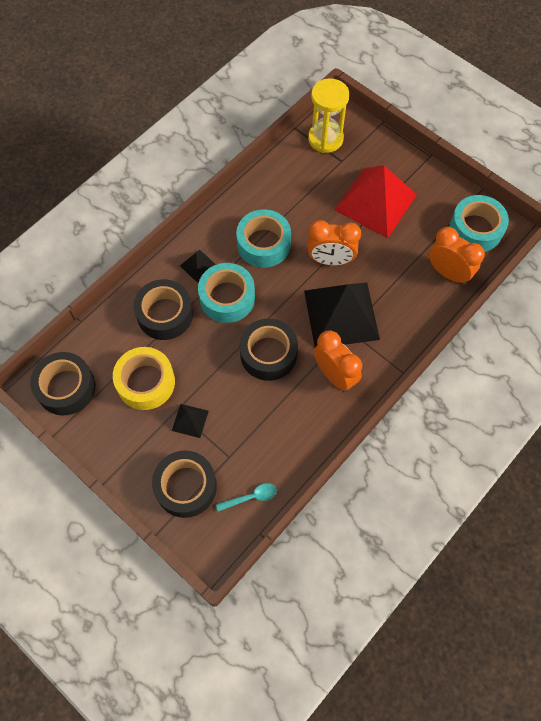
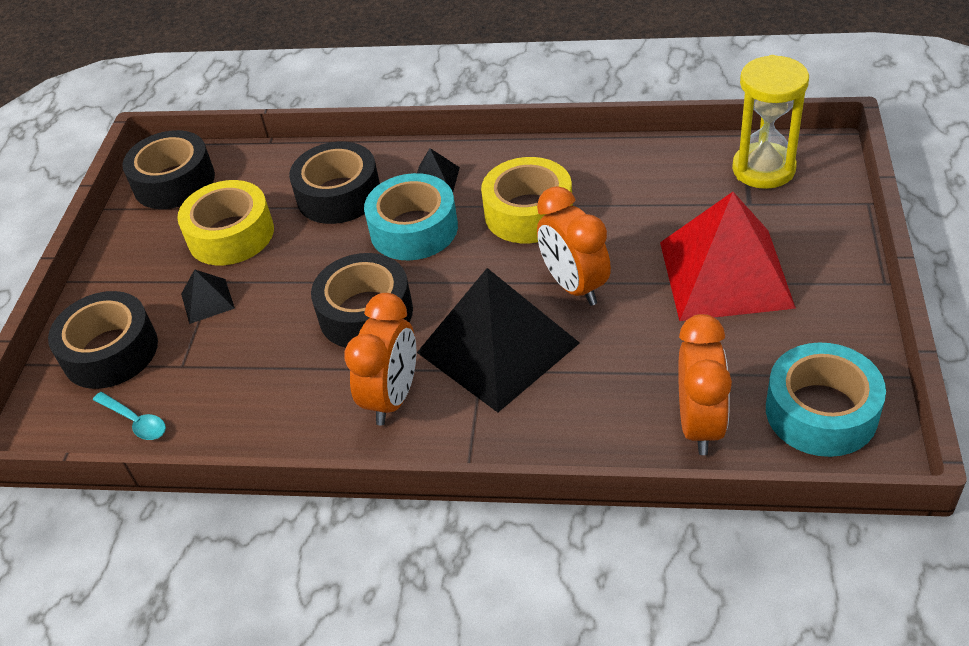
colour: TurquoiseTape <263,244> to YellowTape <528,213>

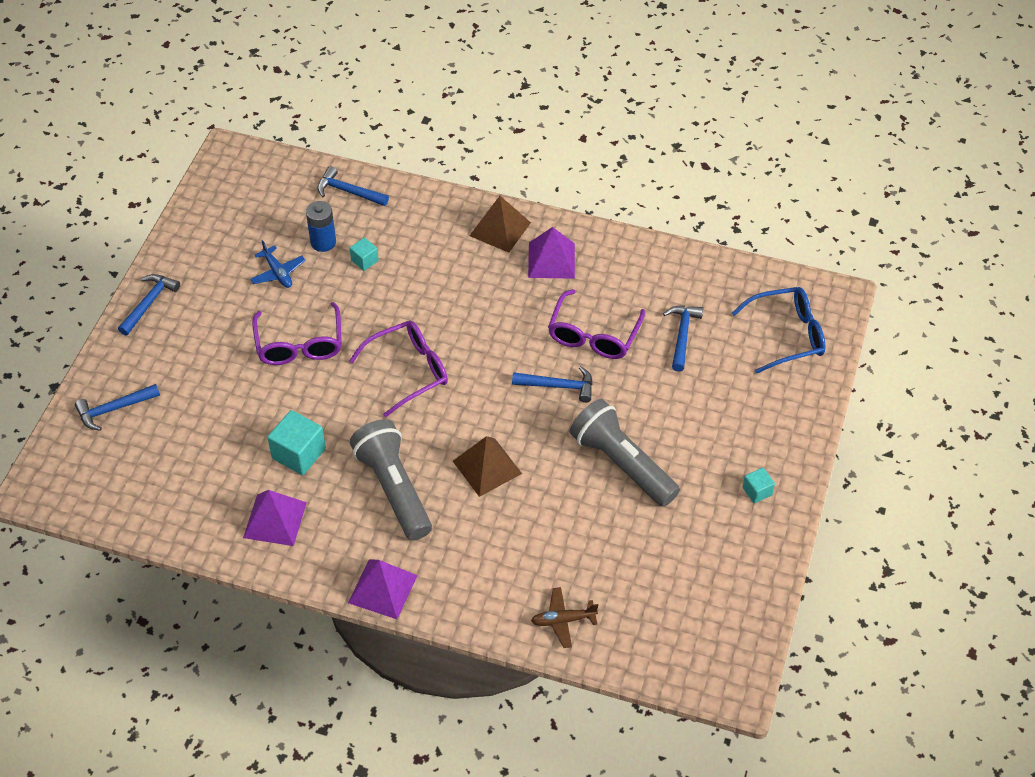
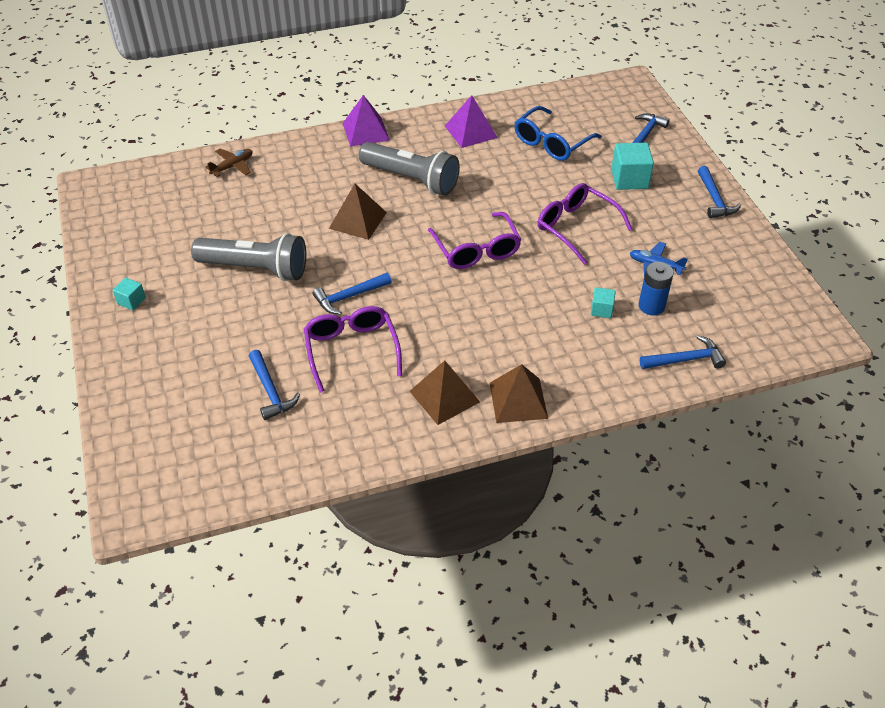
relocated: TurquoiseCube <299,453> to <629,179>; BlueGlasses <787,335> to <551,143>
colour: PurplePyramid <551,260> to BrownPyramid <444,396>
spun: PurpleGlasses <409,371> = <476,250> 45 degrees counterclockwise

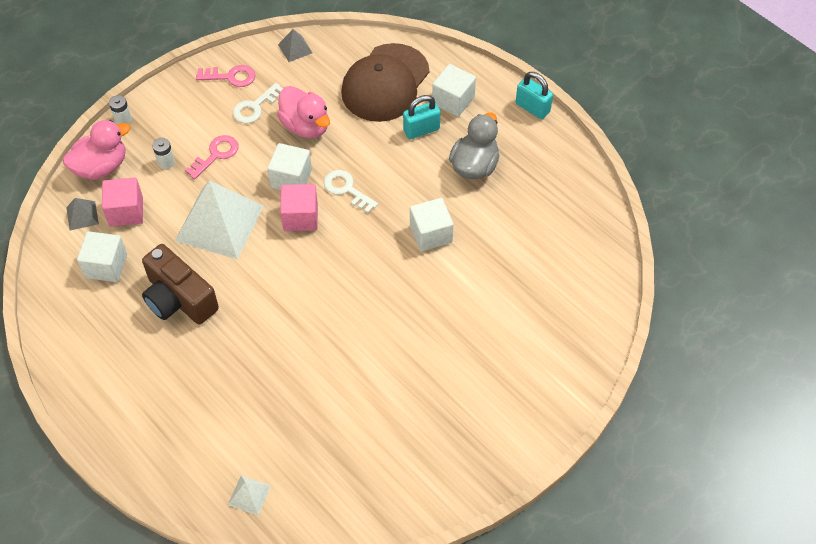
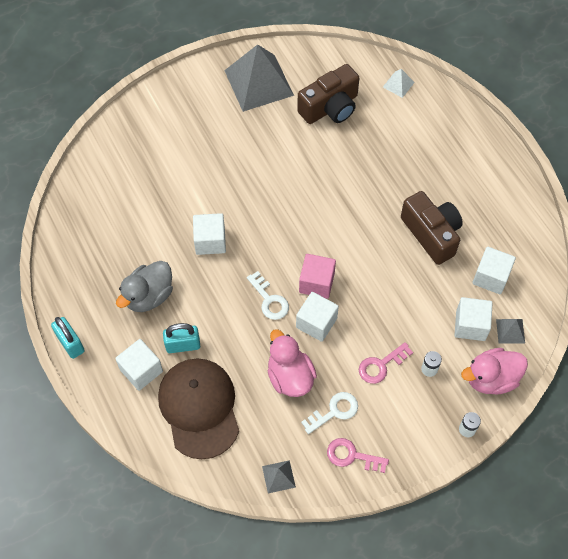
missing: WhitePyramid <219,223>
appeared: GreyPyramid <259,82>; BrownCamera <330,107>
colour: PinkCube <126,211> to WhiteCube <470,325>
spun: BrownCap <385,83> = <199,408> 60 degrees counterclockwise

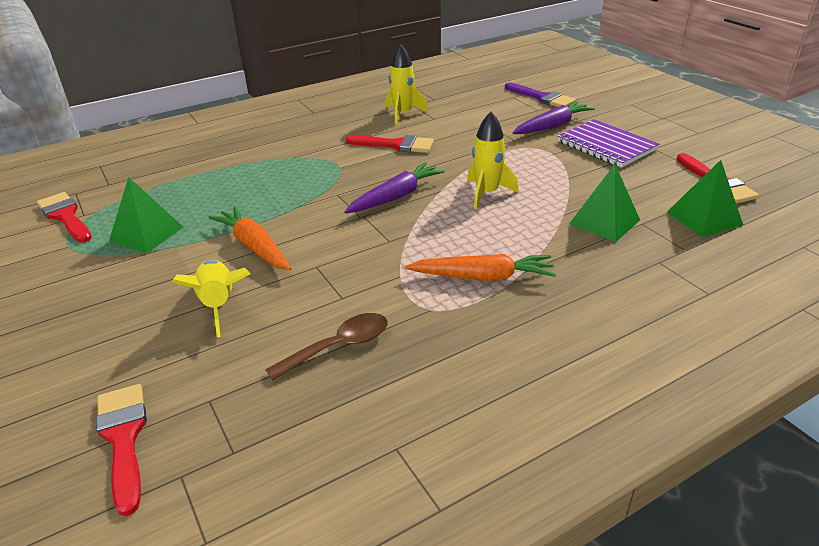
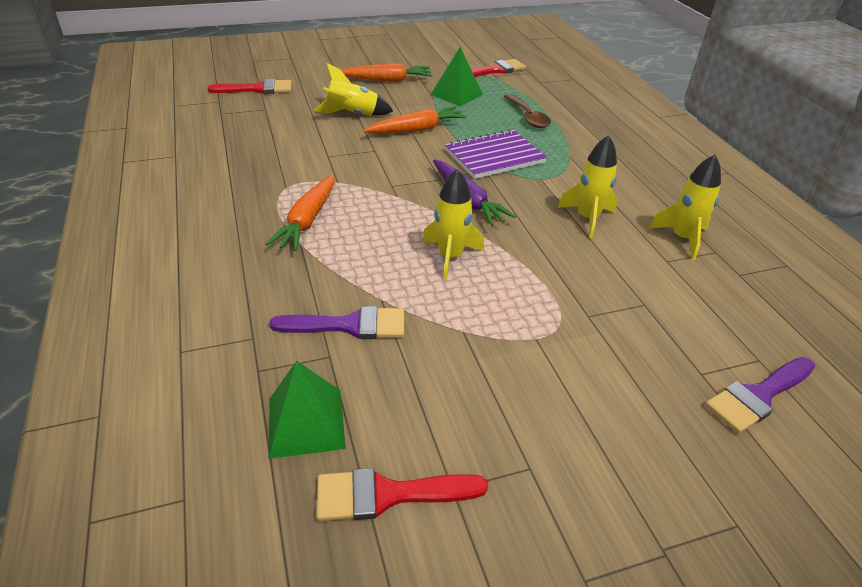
missing: PurpleCarrot <552,126>
appeared: OrangeCarrot <387,80>
relocated: BrownSpoon <339,346> to <528,117>; PurpleNotebook <606,145> to <494,157>
exchanged: RedBrush <396,145> to YellowRocket <587,218>; GreenPyramid <604,222> to PurpleBrush <349,325>

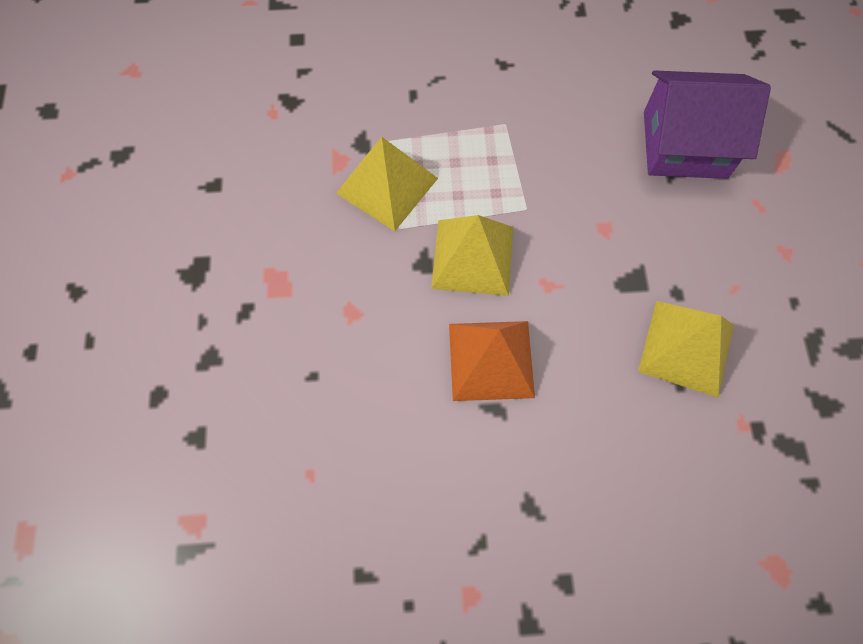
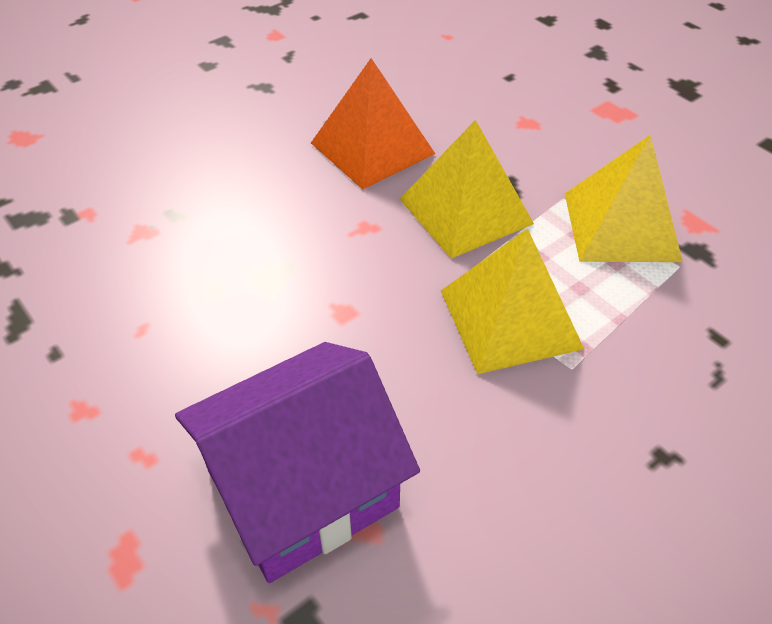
relocated: YellowPyramid <686,348> to <509,319>

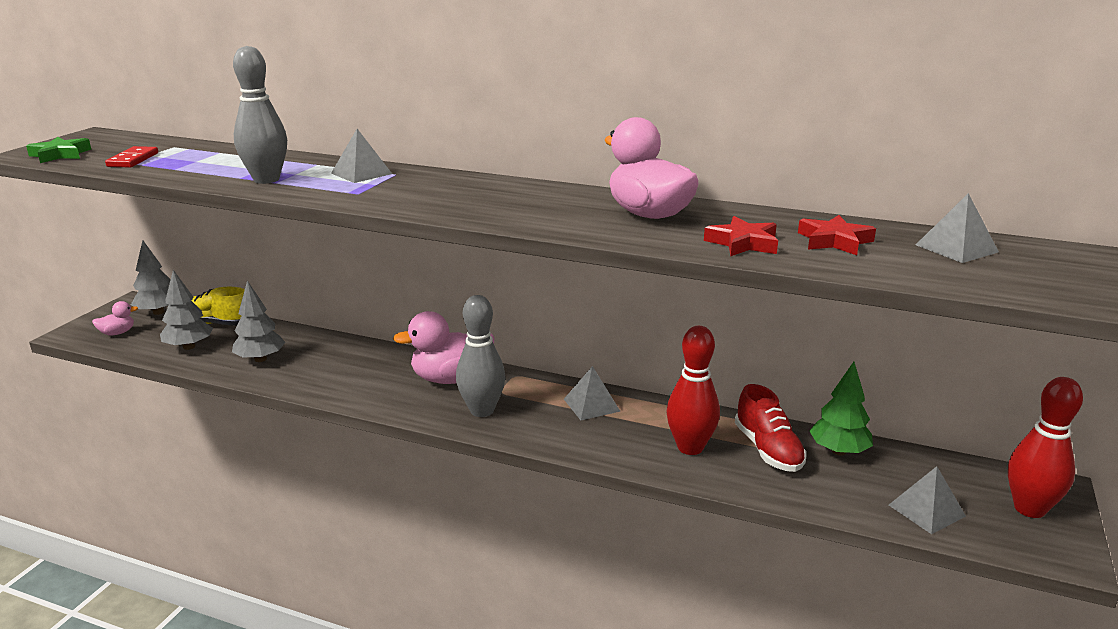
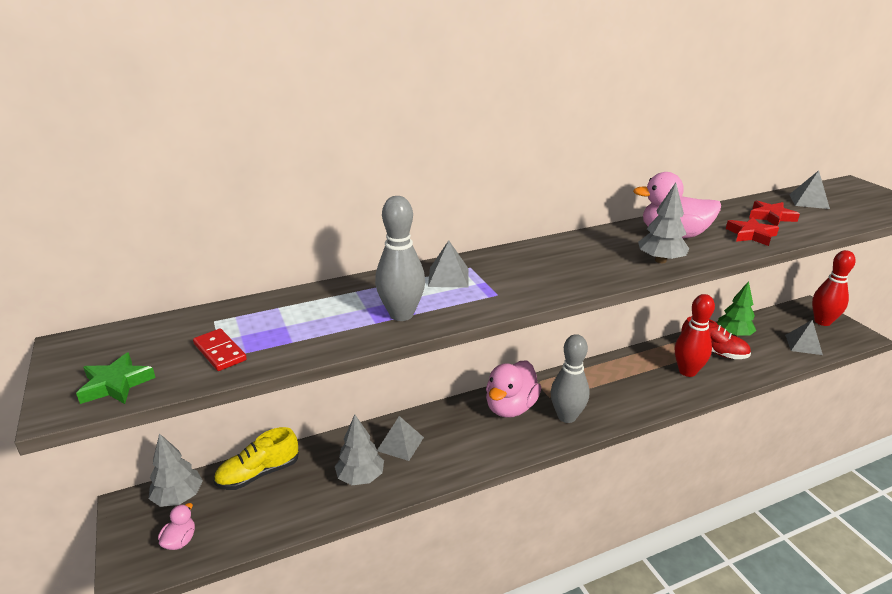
relocated: GreyTree <189,347> to <660,260>; GreyPyramid <591,405> to <400,444>

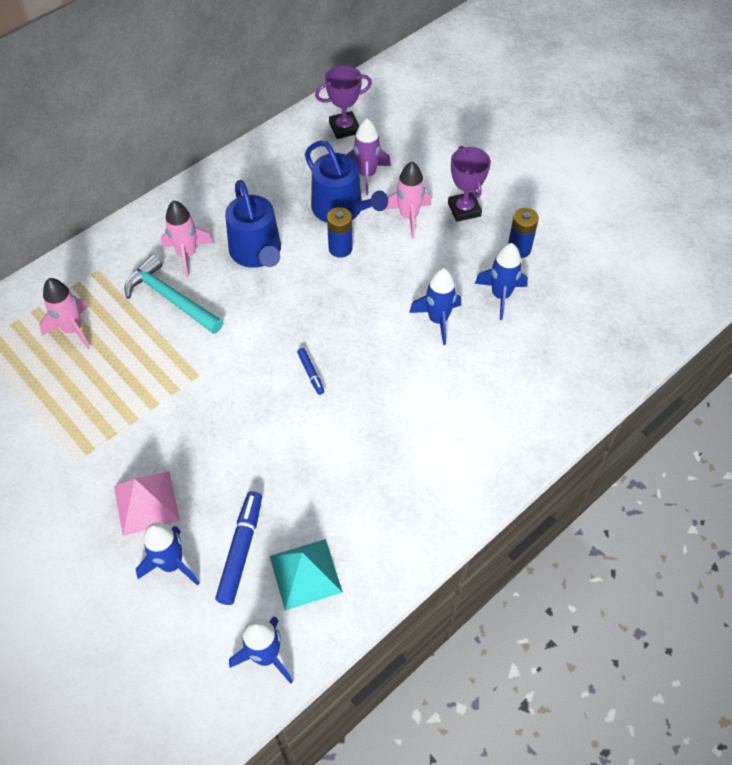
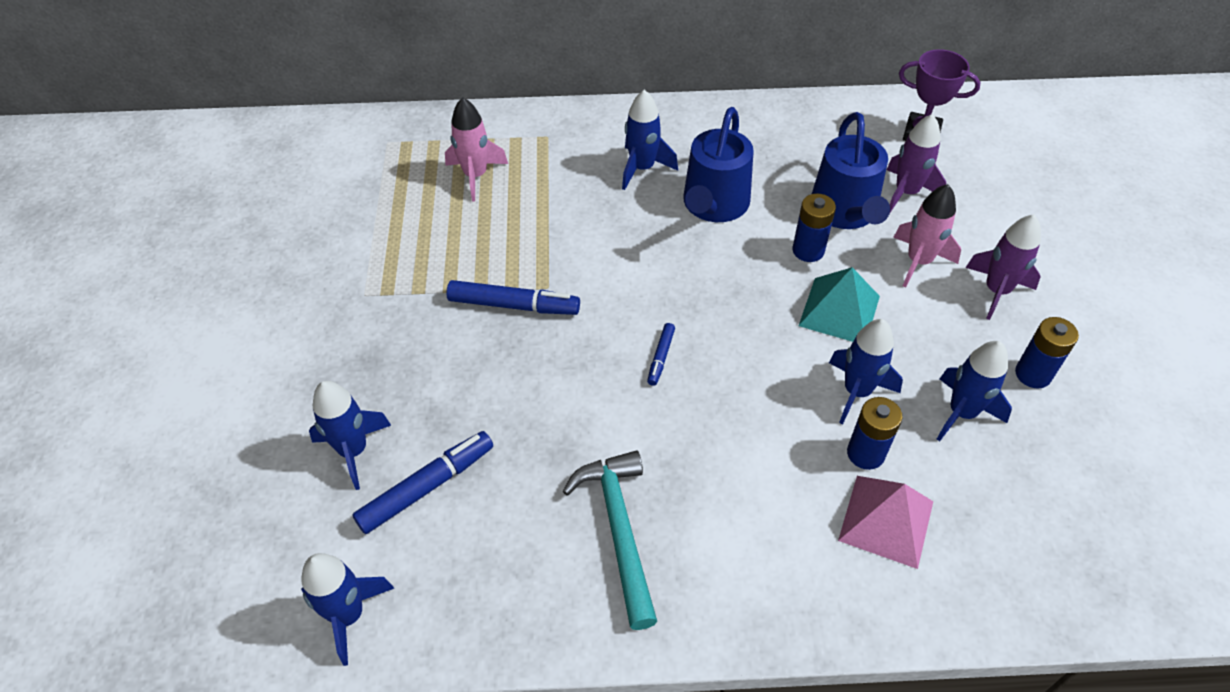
appeared: BlueMarker <514,305>; BlueBattery <865,453>
relocated: PinkPyramid <146,502> to <886,520>; TurquoiseHammer <170,298> to <619,529>; TurquoisePyramid <305,574> to <839,310>
exchanged: PurpleTrophy <464,209> to PurpleRocket <996,291>
colour: PinkRocket <187,254> to BlueRocket <642,168>

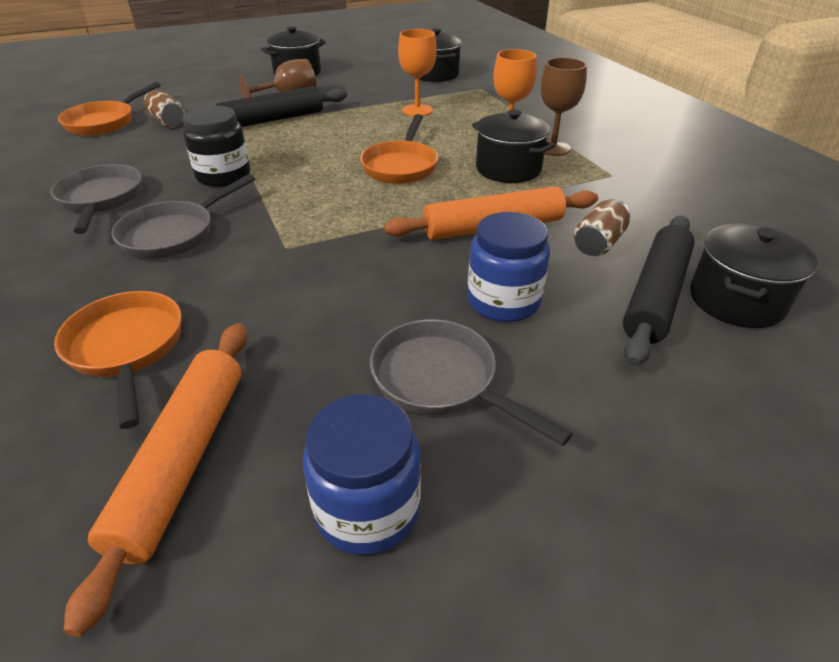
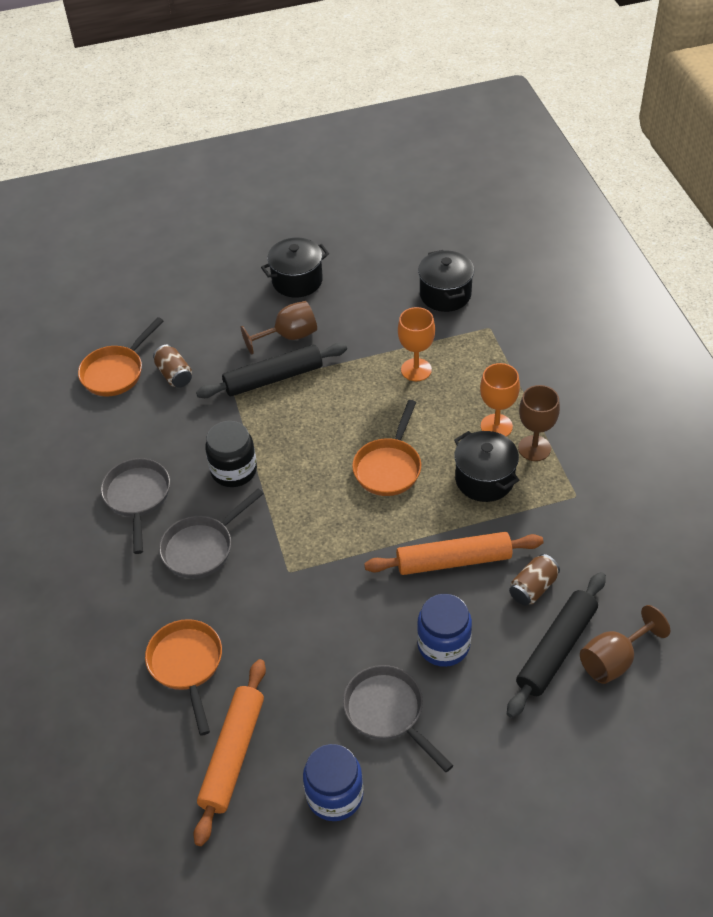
exchanged: BlackPot <736,300> to BrownGoblet <614,660>

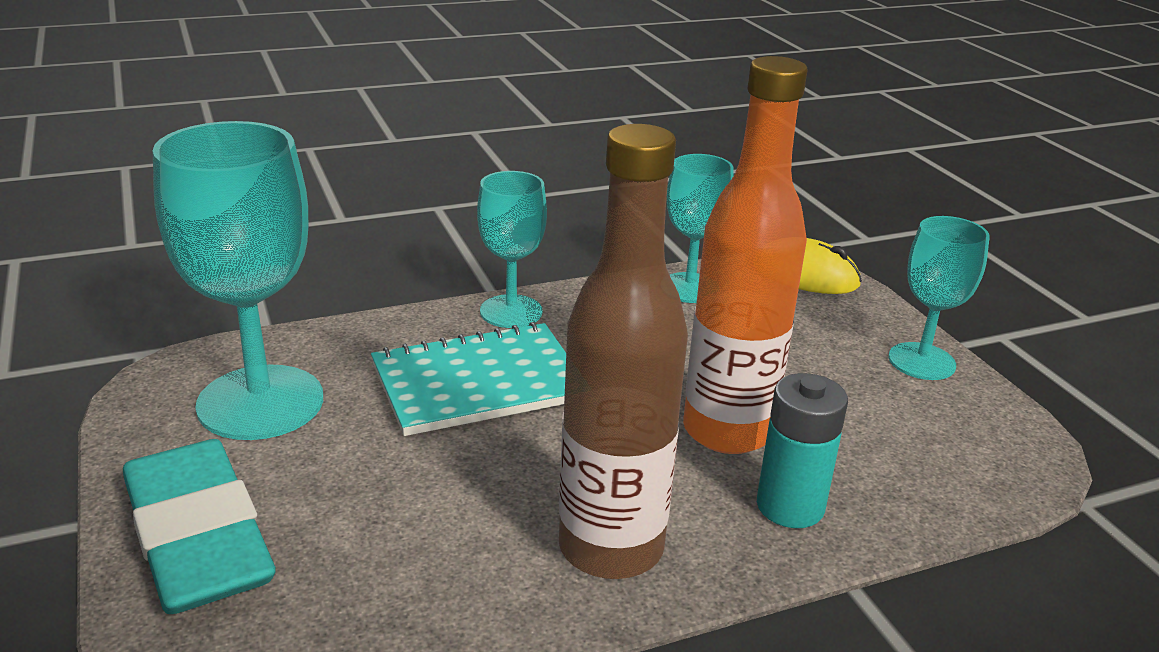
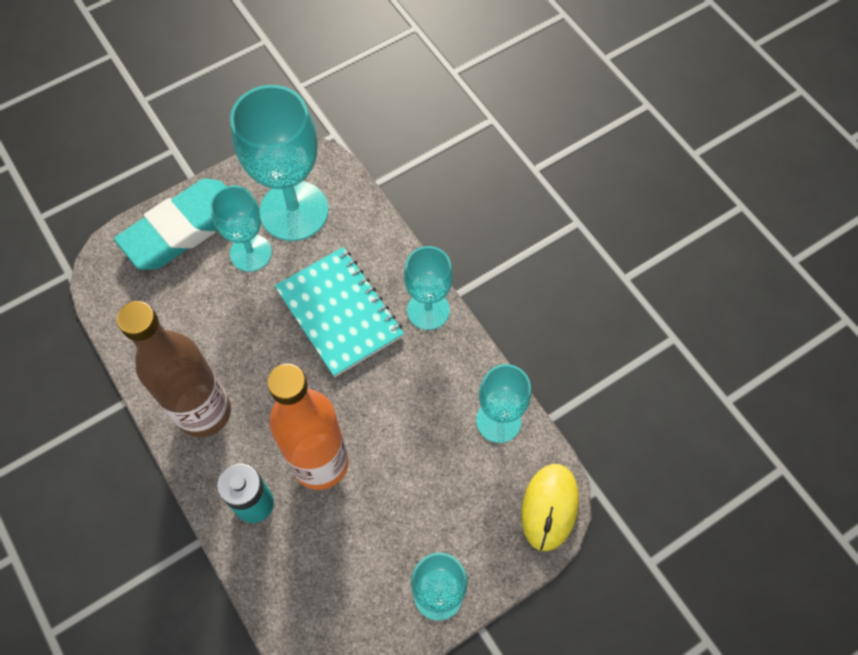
appeared: TurquoiseGoblet <250,253>

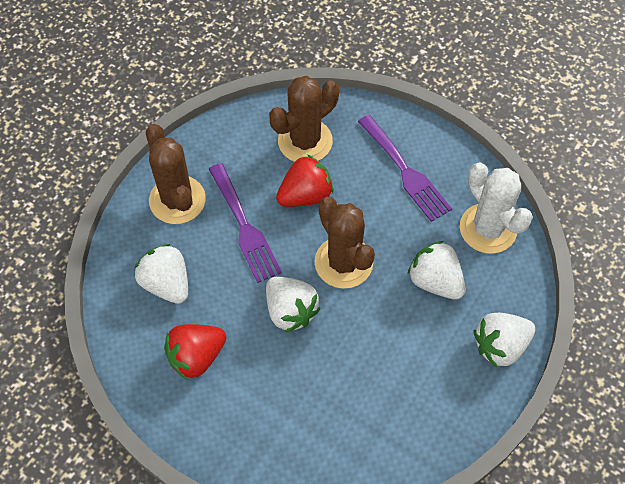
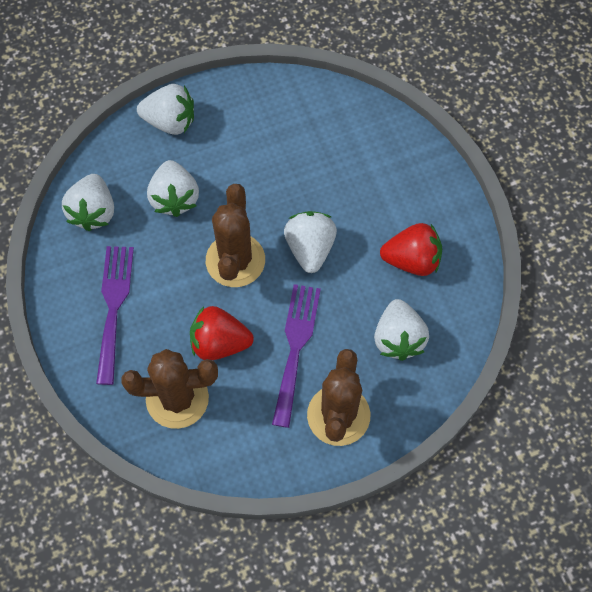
exchanged: WhiteCactus <488,228> to WhiteStrawberry <93,212>

